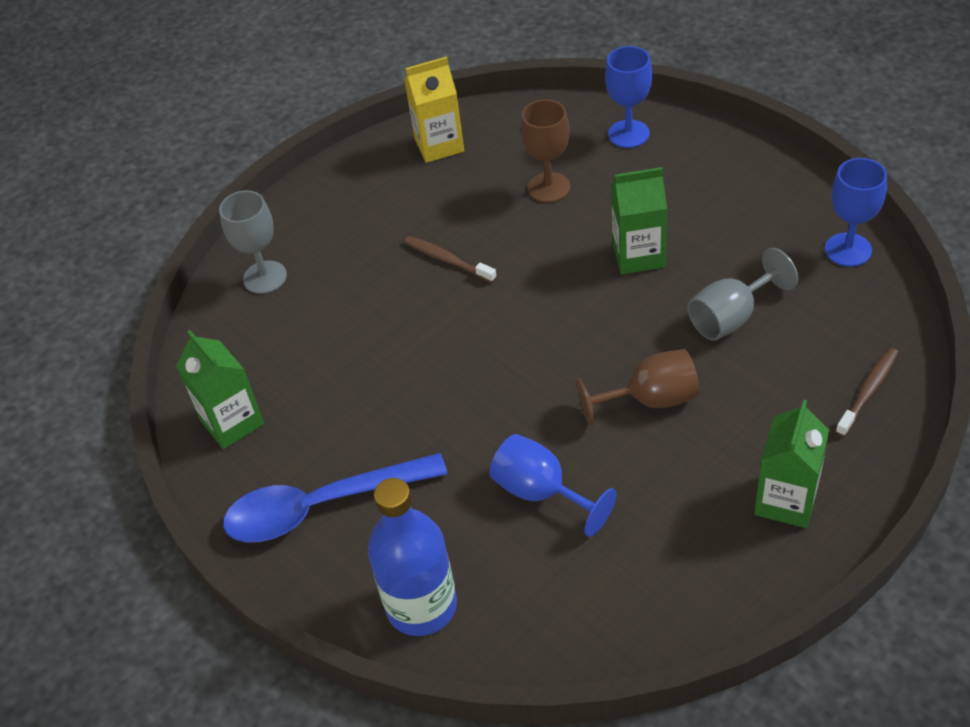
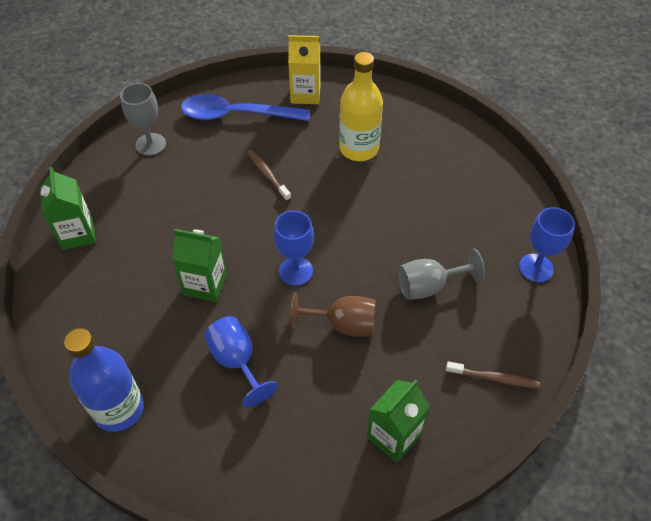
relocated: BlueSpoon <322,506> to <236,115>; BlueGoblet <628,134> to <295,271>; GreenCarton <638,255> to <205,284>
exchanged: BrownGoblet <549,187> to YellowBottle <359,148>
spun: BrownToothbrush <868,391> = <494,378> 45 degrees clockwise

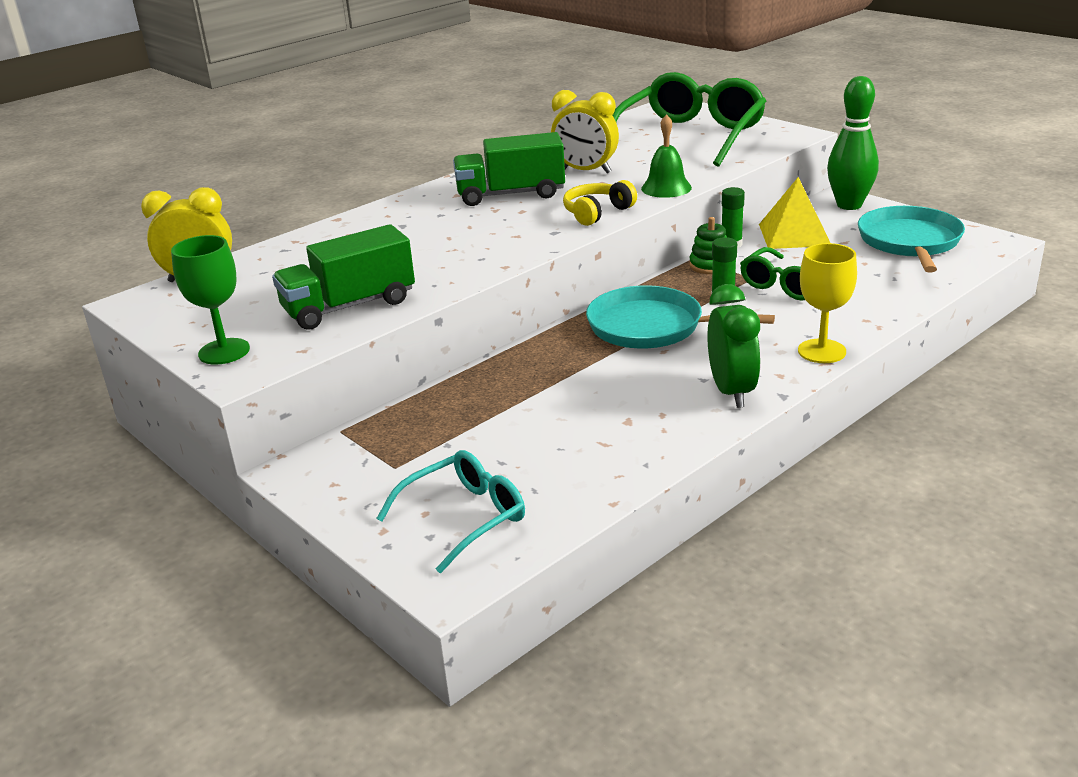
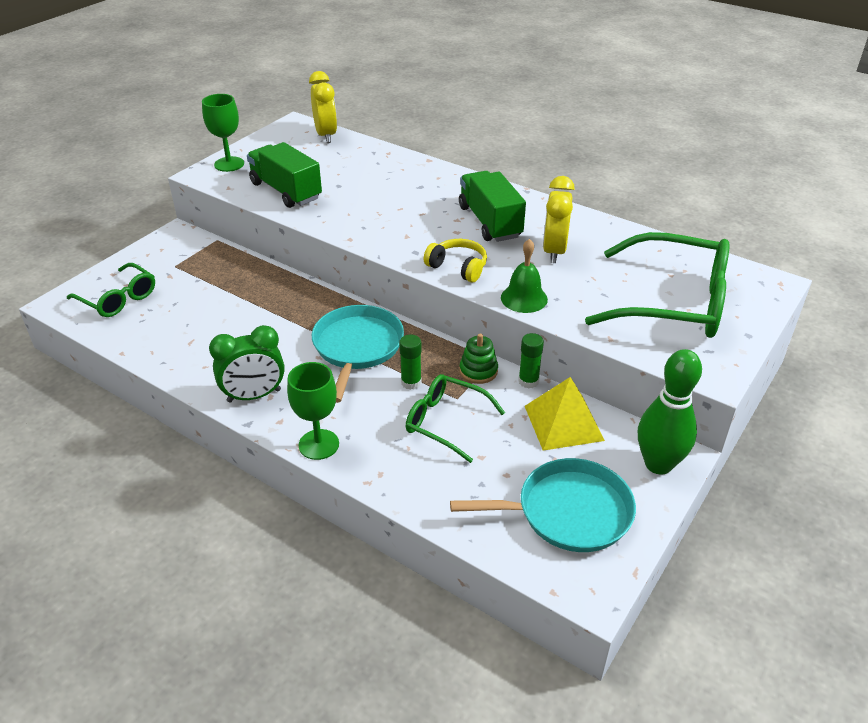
colour: TurquoiseGlasses <464,517> to GreenGlasses <118,299>; YellowGoblet <821,351> to GreenGoblet <318,444>

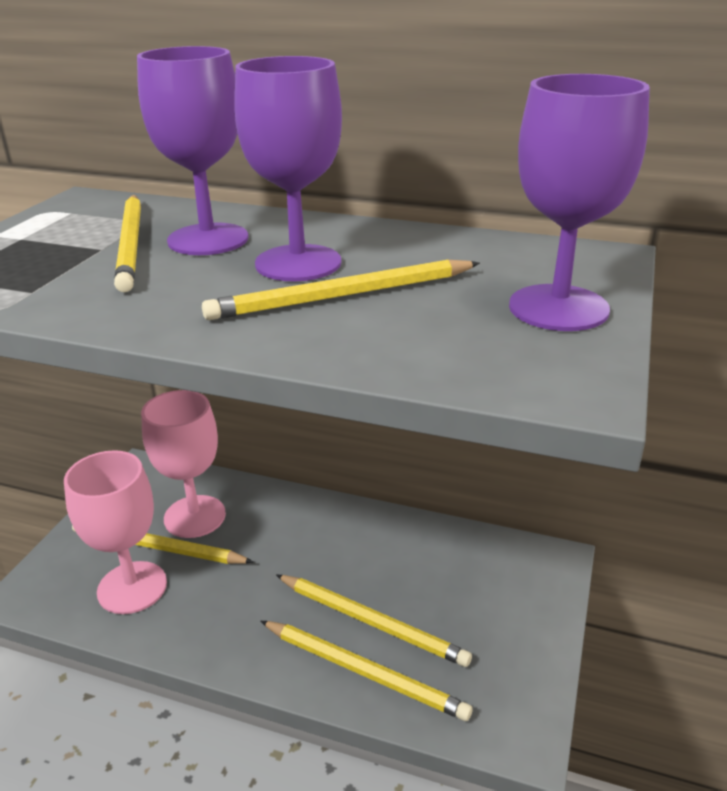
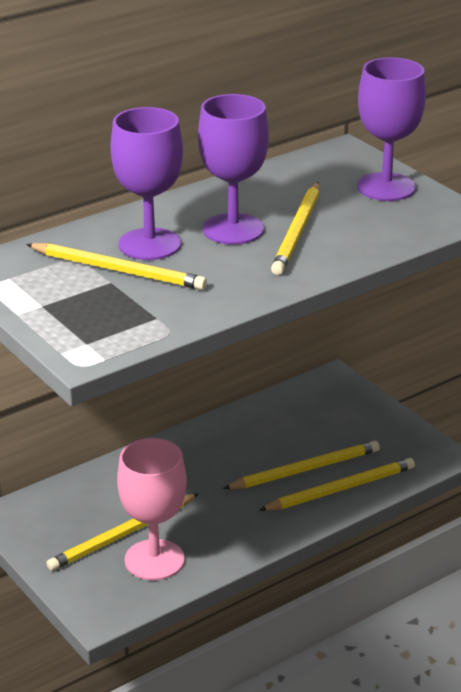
missing: PinkGoblet <195,516>

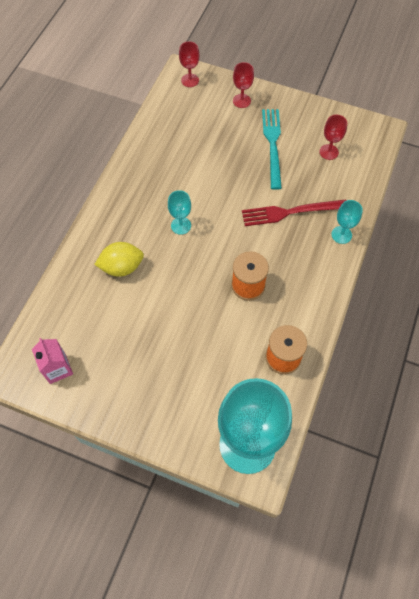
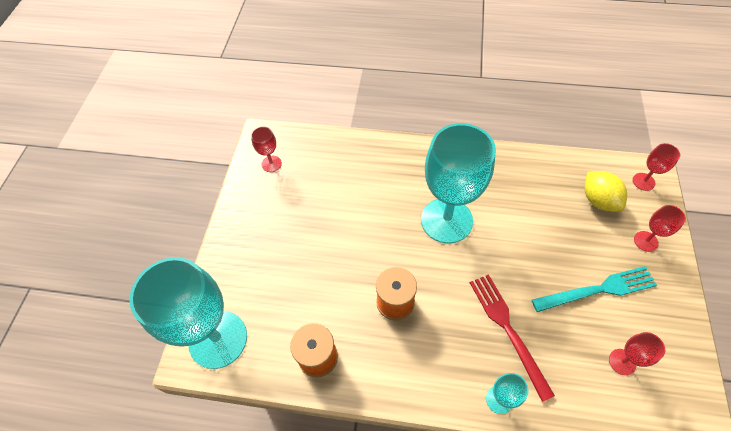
relocated: YellowLemon <122,267> to <598,200>
exchanged: PinkCarton <57,368> to RedGoblet <271,164>
size: TurquoiseGoblet <181,225> = <446,220> x2.35

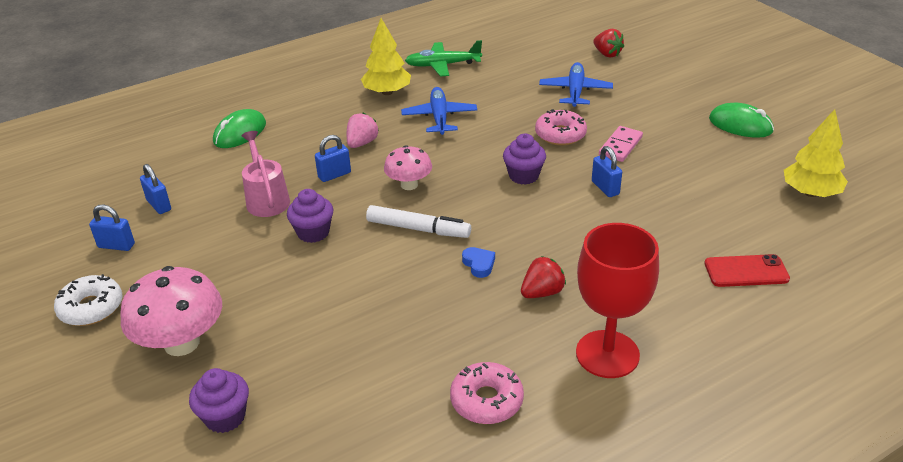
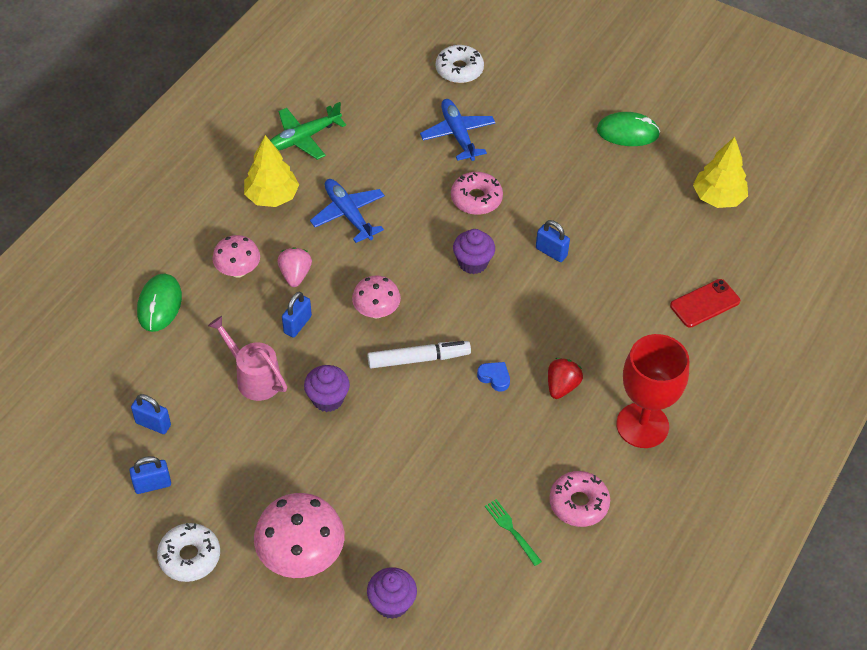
missing: PinkDomino <620,146>
appeared: PinkMushroom <238,270>; GreenFork <511,530>
exchanged: RedStrawberry <607,54> to WhiteDonut <459,70>

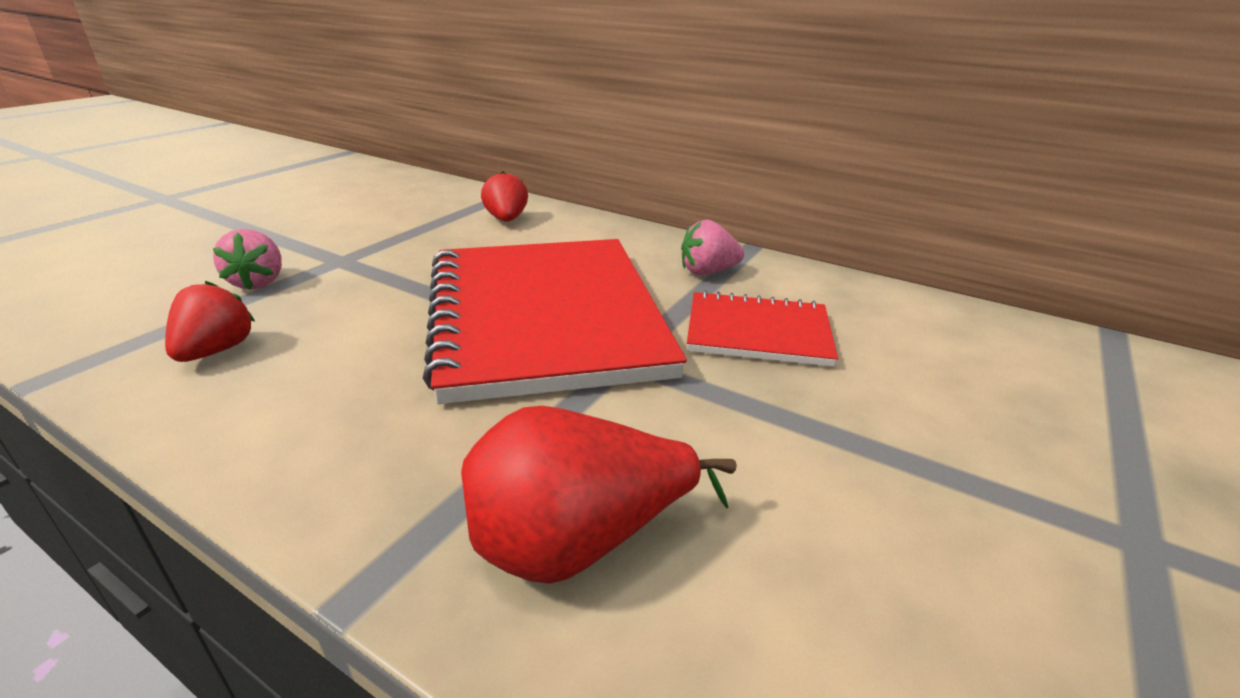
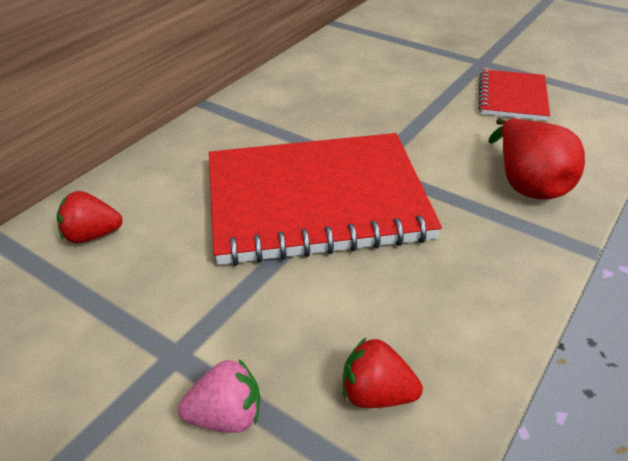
missing: PinkStrawberry <707,272>
relocated: RedNotebook <758,332> to <512,97>

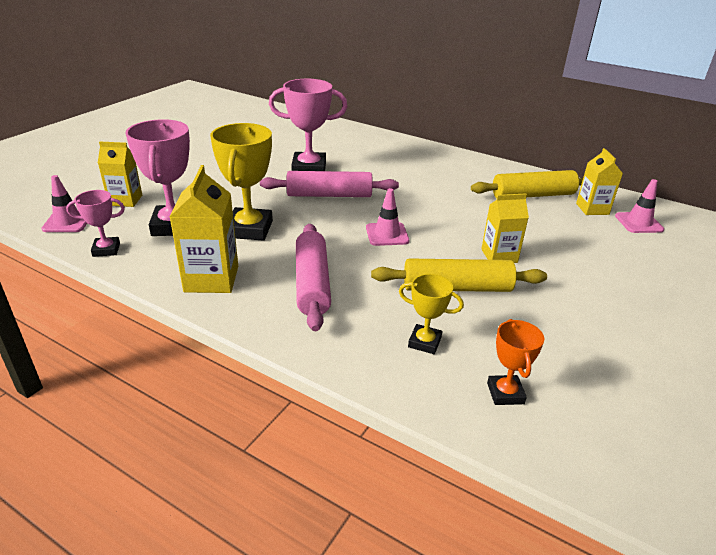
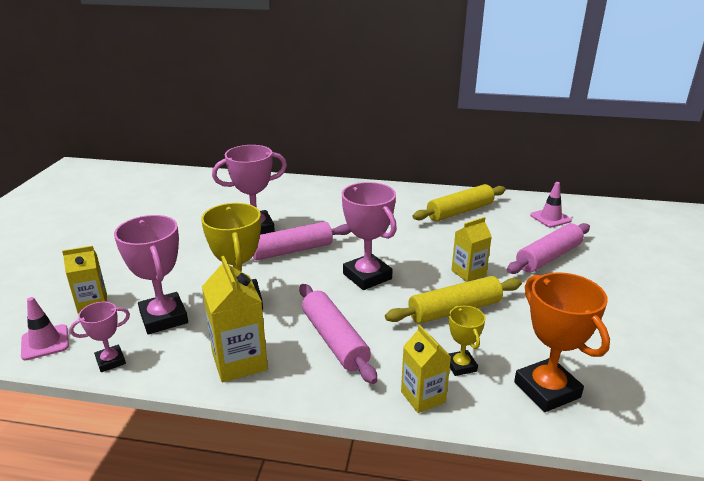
appeared: PinkRollingPin <548,257>
relocated: YellowCarton <592,209> to <423,397>
exchanged: PinkTrafficCone <387,234> to PinkTrophy <367,276>
spun: YellowTrophy <424,342> = <461,366> 75 degrees clockwise
size: OrangeTrophy <505,393> = <546,390> x1.82

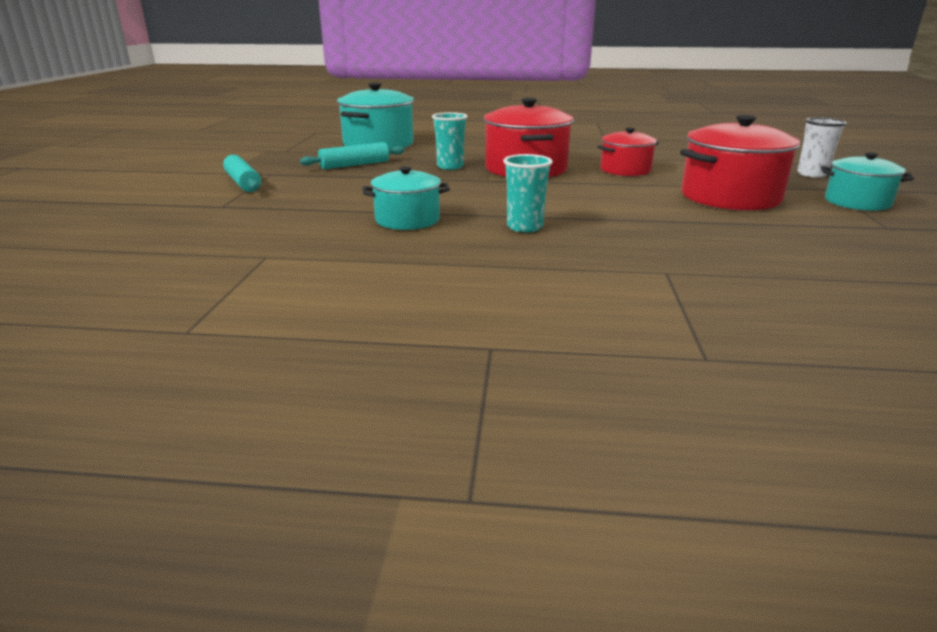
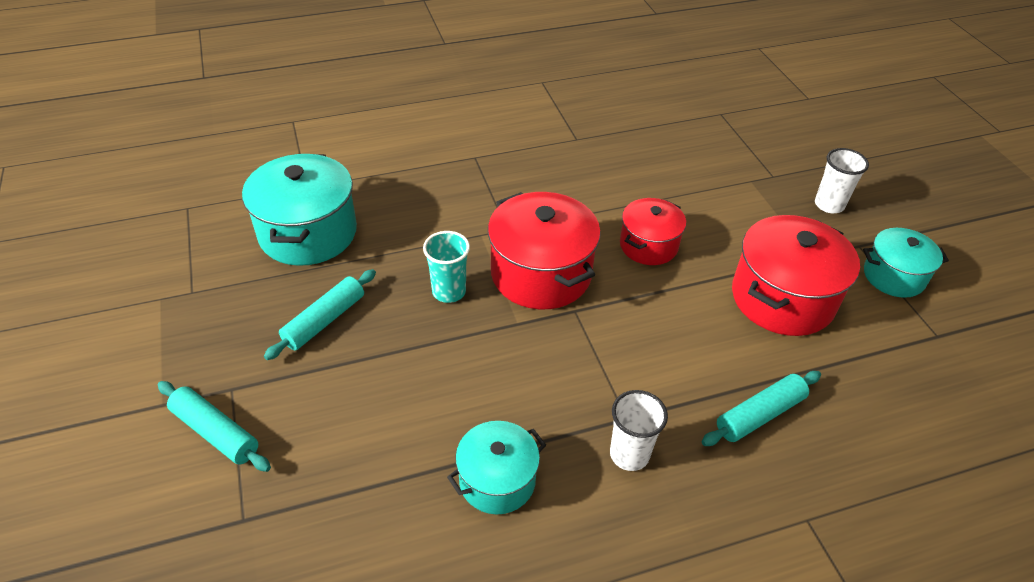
appeared: TurquoiseRollingPin <759,415>
colour: TurquoiseCup <524,227> to WhiteCup <629,454>

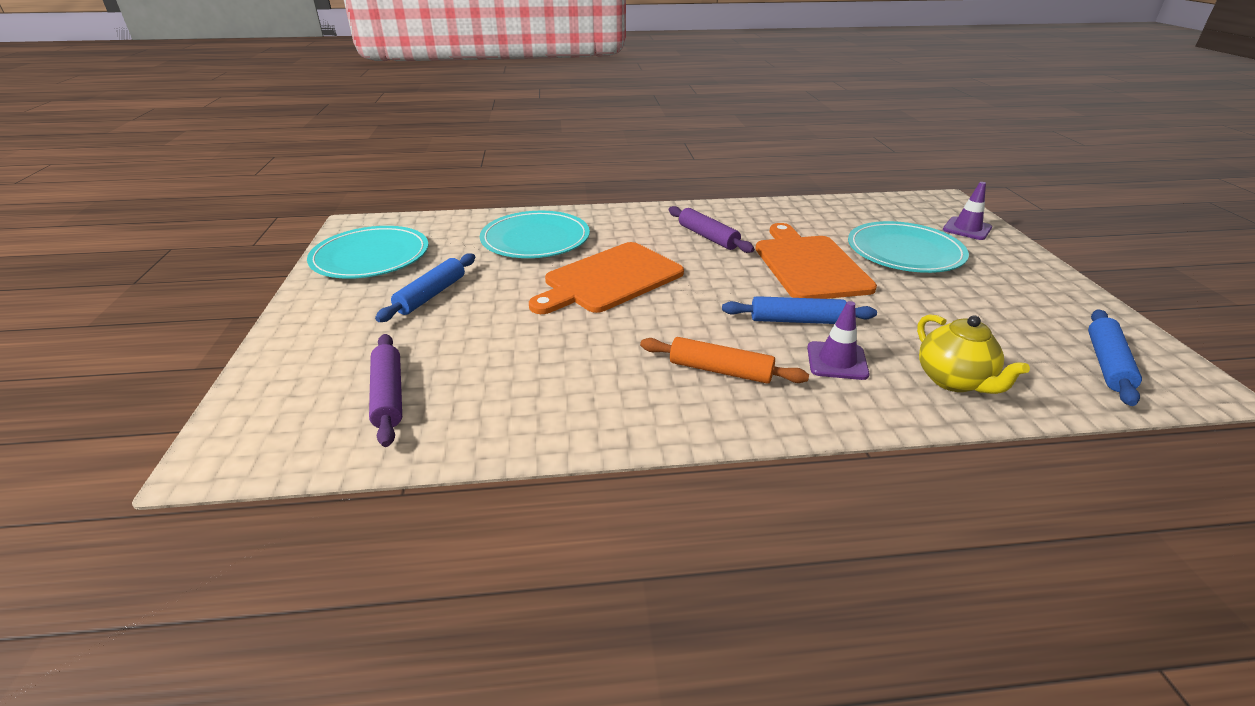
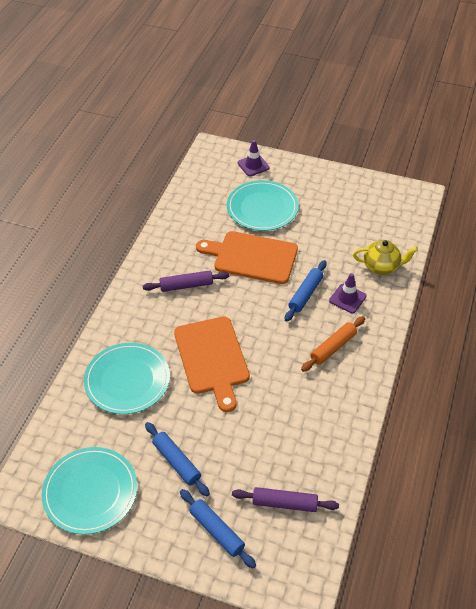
relocated: BlueRollingPin <1107,364> to <217,531>

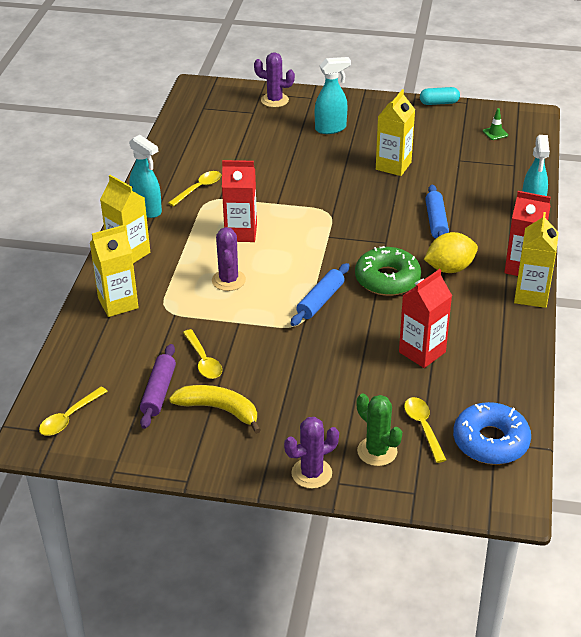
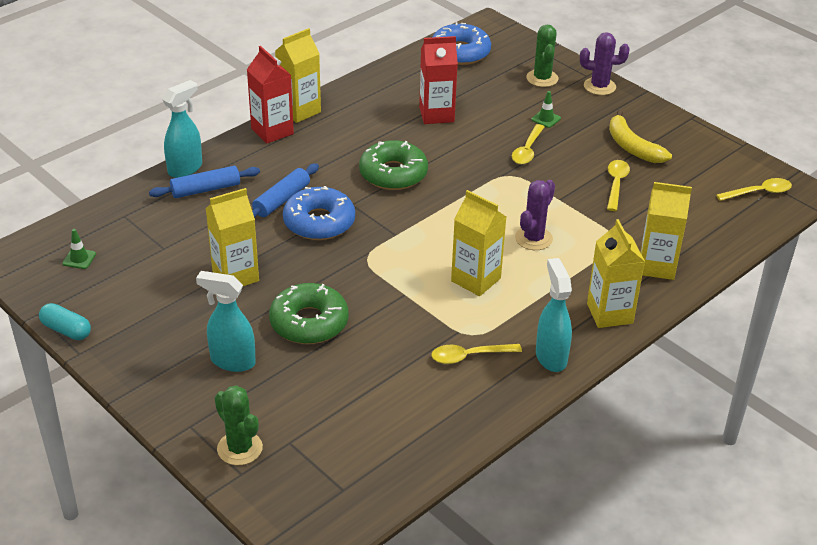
missing: PurpleRollingPin <159,392>; YellowLemon <449,268>
appeared: GreenDonut <309,322>; BlueDonut <319,222>; GreenTrafficCone <546,119>
relocated: BlueRollingPin <320,301> to <206,189>; YellowSpoon <423,427> to <527,150>
colour: RedCarton <241,233> to YellowCarton <476,280>; PurpleCactus <274,100> to GreenCactus <240,448>

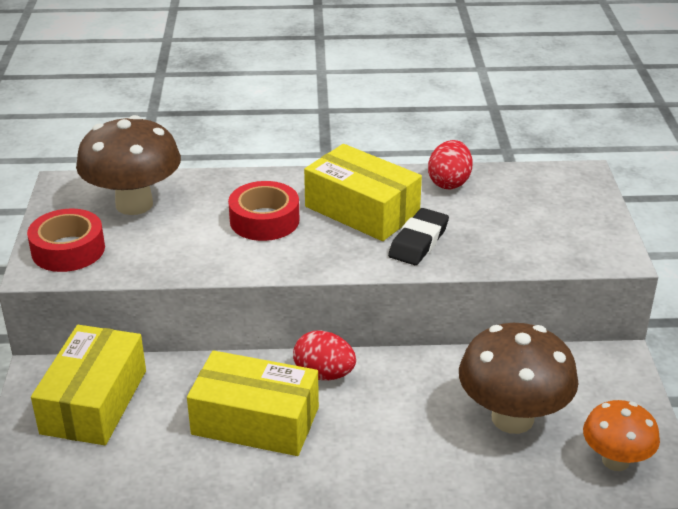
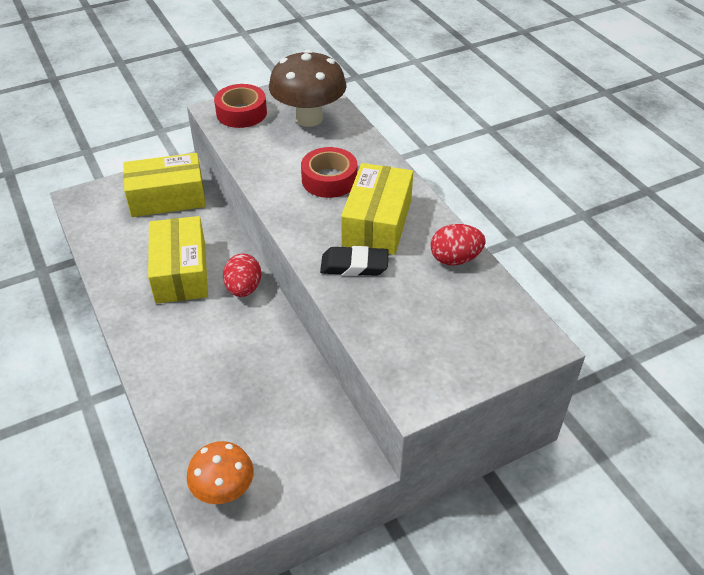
missing: BrownMushroom <512,418>

